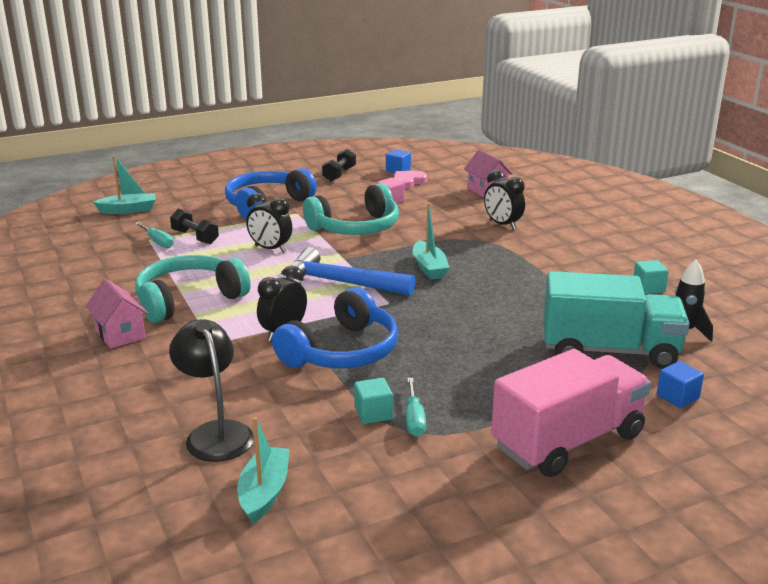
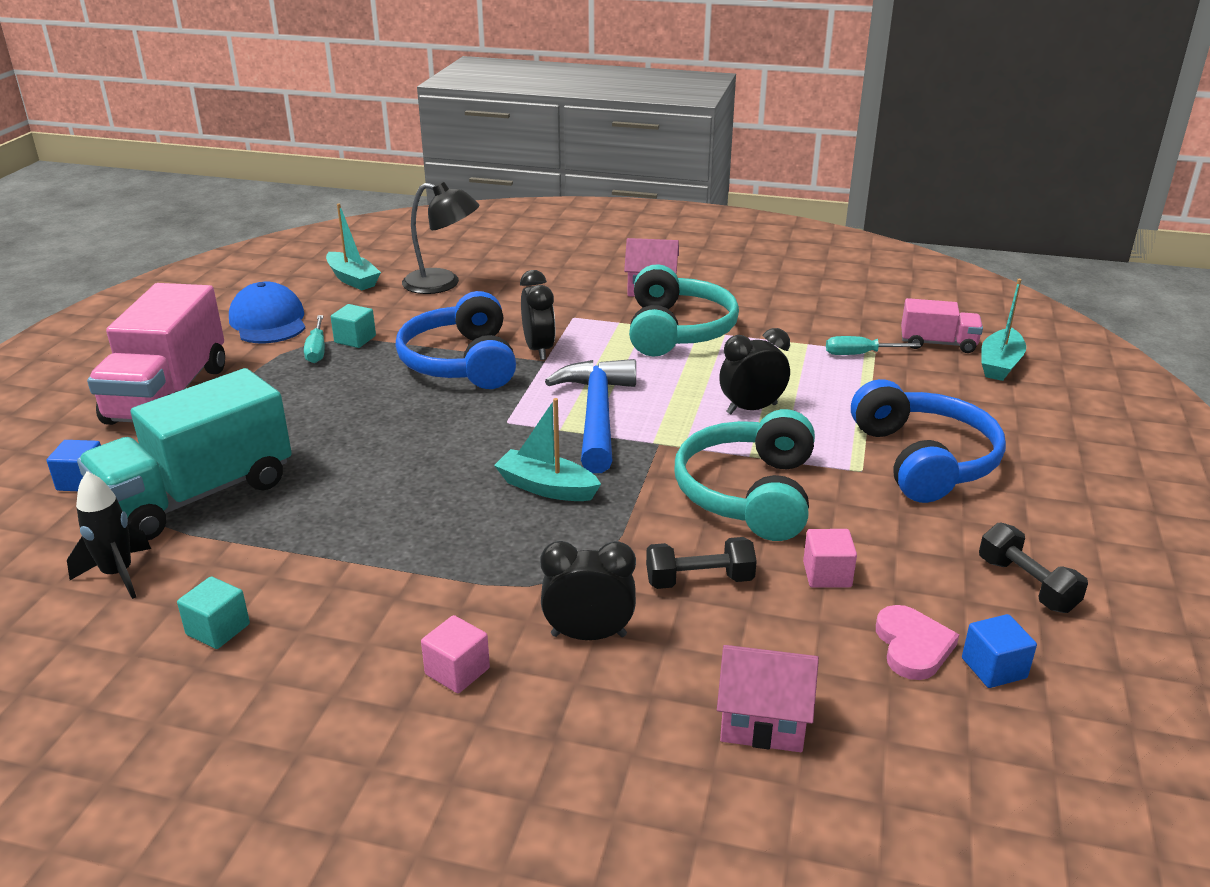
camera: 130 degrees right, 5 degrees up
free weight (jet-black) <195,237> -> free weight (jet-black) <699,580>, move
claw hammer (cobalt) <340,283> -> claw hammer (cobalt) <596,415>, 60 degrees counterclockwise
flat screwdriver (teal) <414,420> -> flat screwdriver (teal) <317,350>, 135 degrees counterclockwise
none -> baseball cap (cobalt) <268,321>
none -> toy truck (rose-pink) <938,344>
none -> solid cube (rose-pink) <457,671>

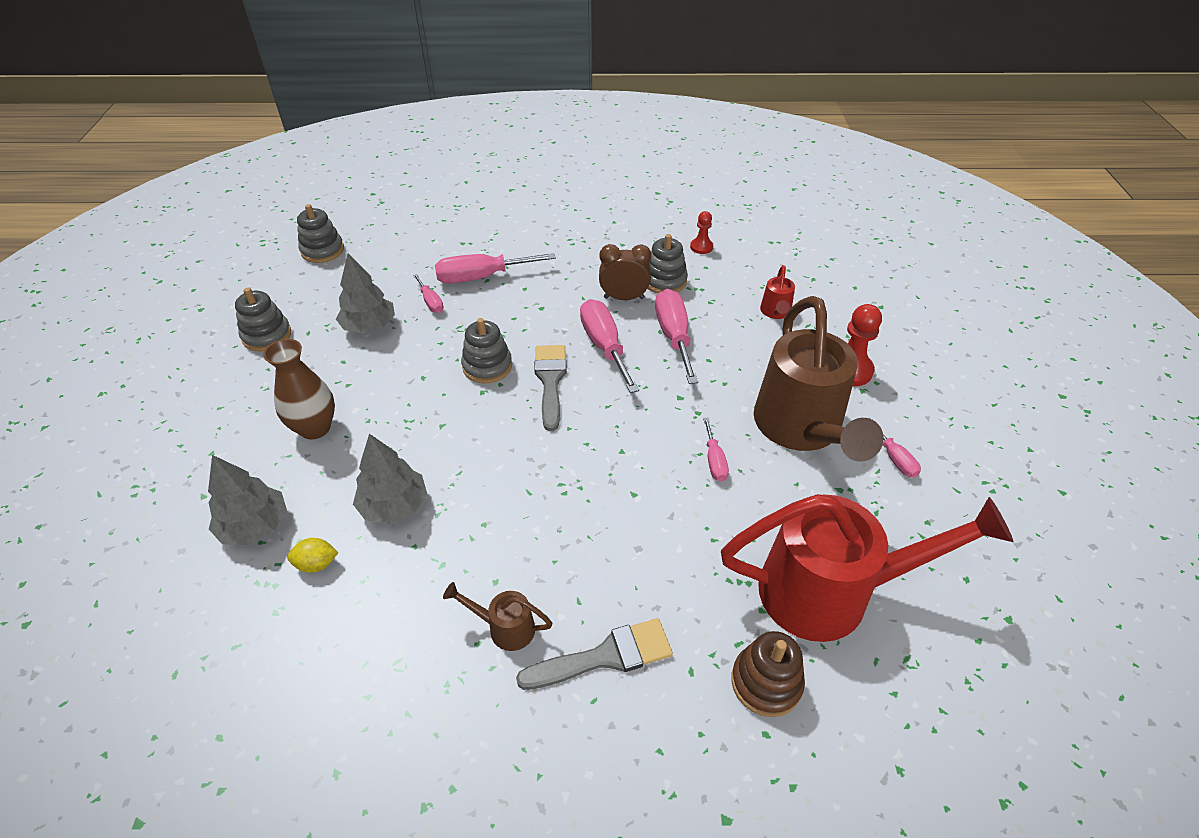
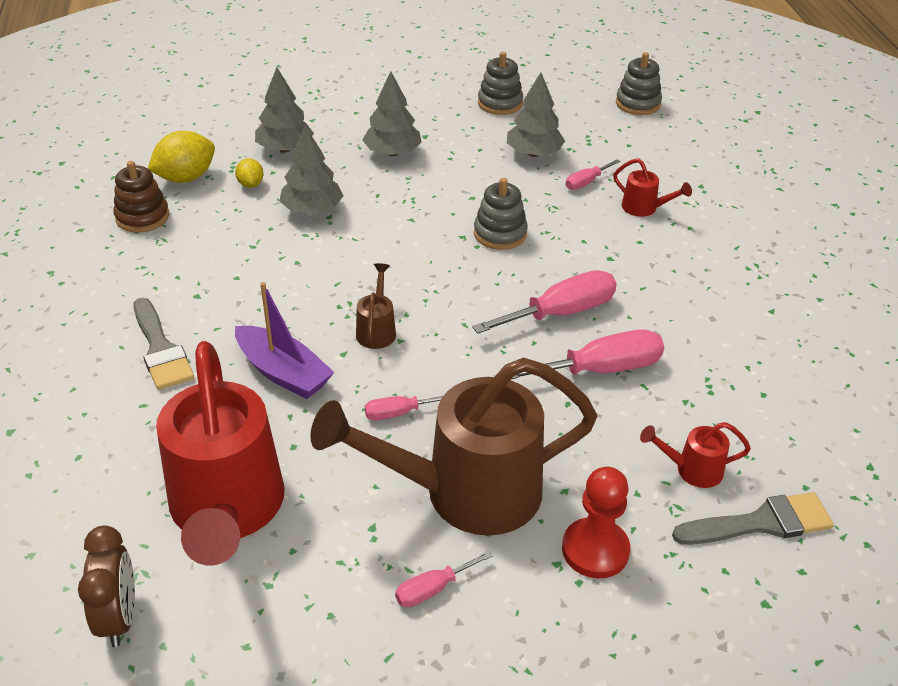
camera: 80 degrees right, 5 degrees down
pawn (red) <701,247> -> none
stacking rings (grey) <664,281> -> none
clock (dark brown) <624,298> -> clock (dark brown) <119,618>, move
flat screwdriver (rose-pink) <481,277> -> watering pot (red) <644,208>
flower vase (dark brown) <315,428> -> tree (grey) <392,153>
brush (grey) <550,381> -> brush (grey) <761,523>, move
watering pot (dark brown) <505,627> -> watering pot (dark brown) <377,330>, move
stacking rings (dark brown) <766,682> -> stacking rings (dark brown) <142,217>, move
none -> lemon (bright yellow) <186,178>
none -> boat (royal purple) <283,373>

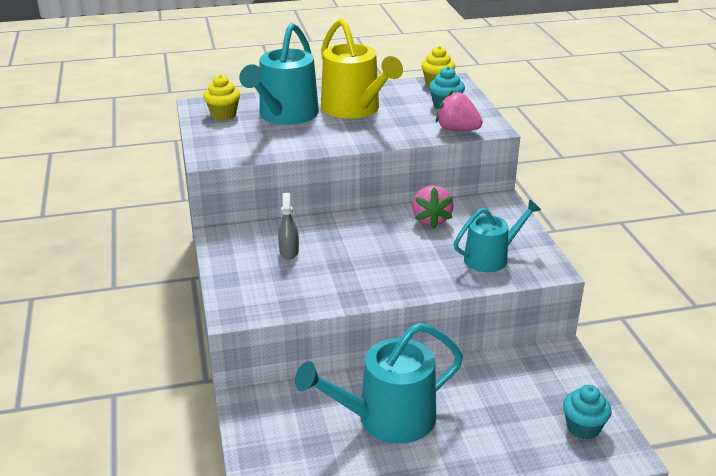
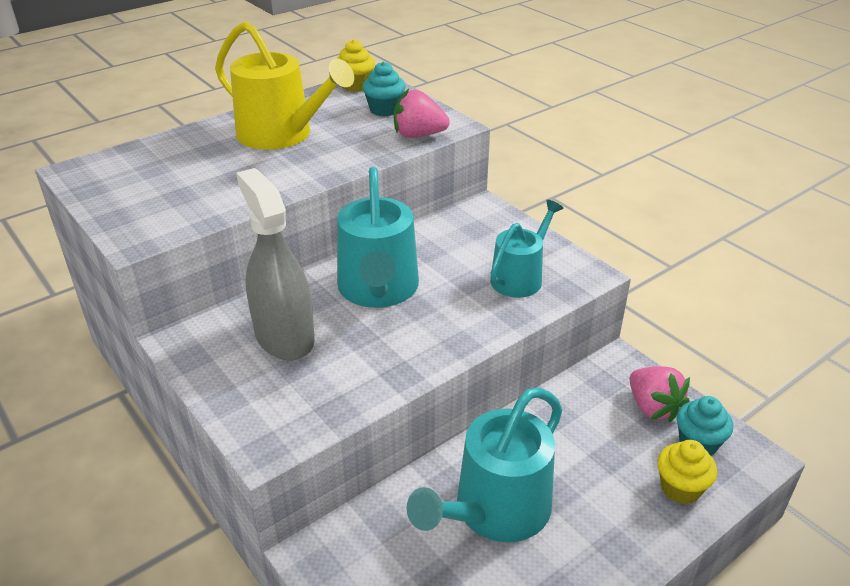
camera: 25 degrees left, 5 degrees up
watering pot (teal) <285,115> -> watering pot (teal) <378,289>, move
cupcake (bright yellow) <223,114> -> cupcake (bright yellow) <680,488>, move
toy strawberry (rose-pink) <431,220> -> toy strawberry (rose-pink) <653,407>, move
spray bottle (grey) <289,251> -> spray bottle (grey) <284,336>, x2.16

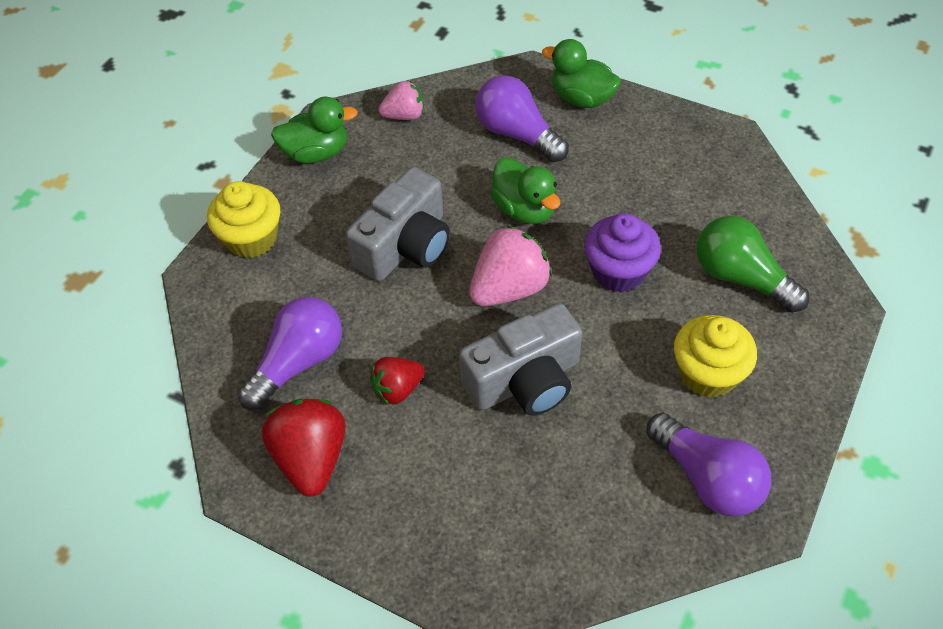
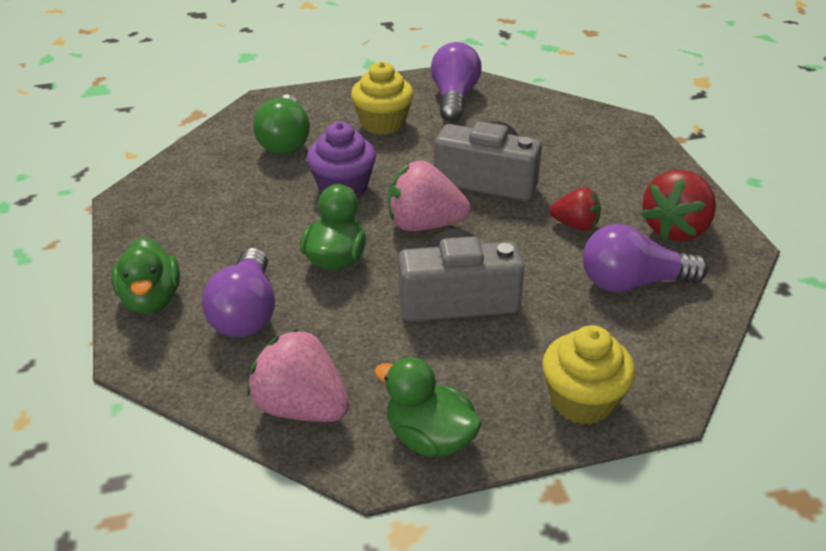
camera: 135 degrees left, 15 degrees down
toy strawberry (rose-pink) <404,115> -> toy strawberry (rose-pink) <301,407>, x1.63

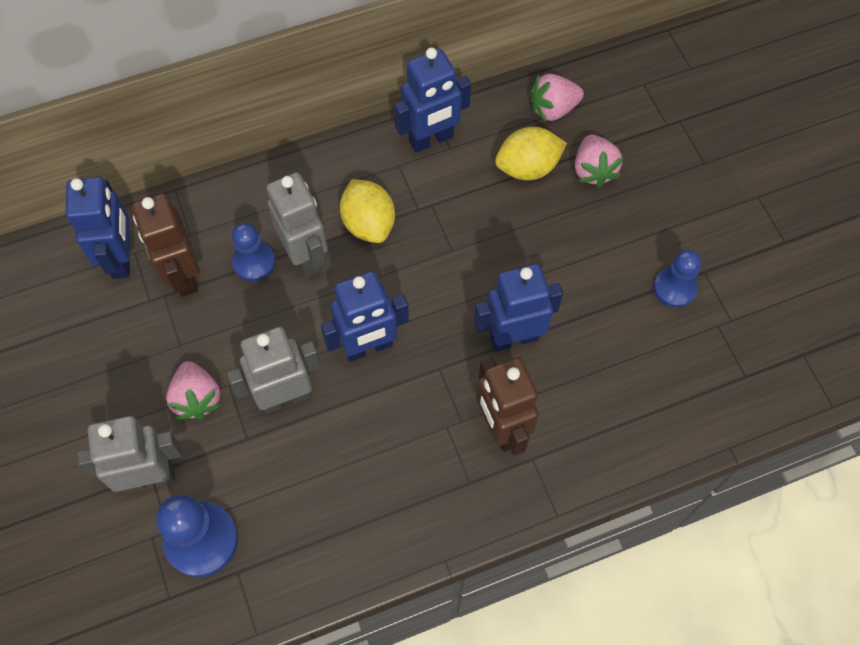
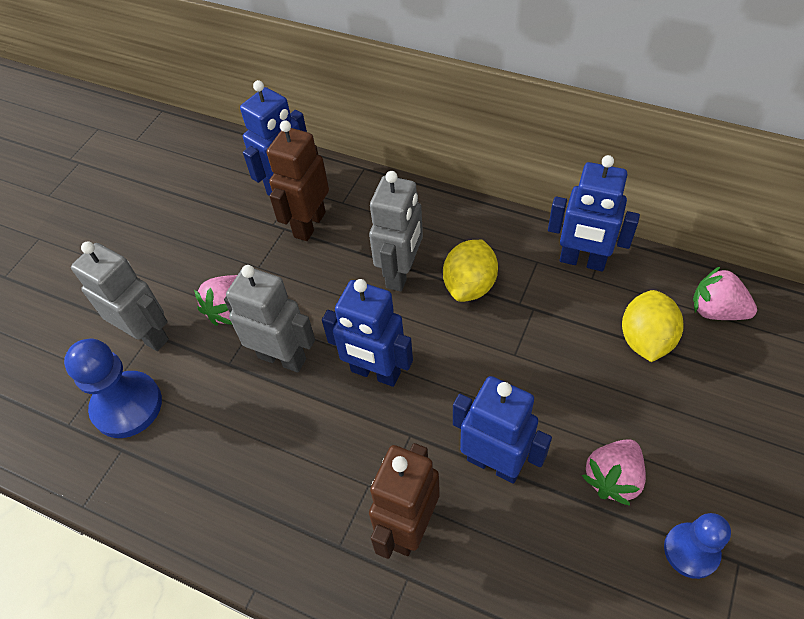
camera: 50 degrees right, 10 degrees down
lemon (bright yellow) <528,167> -> lemon (bright yellow) <645,339>, 75 degrees clockwise
toy strawberry (rose-pink) <593,170> -> toy strawberry (rose-pink) <613,478>, move
pawn (cobalt) <254,262> -> none

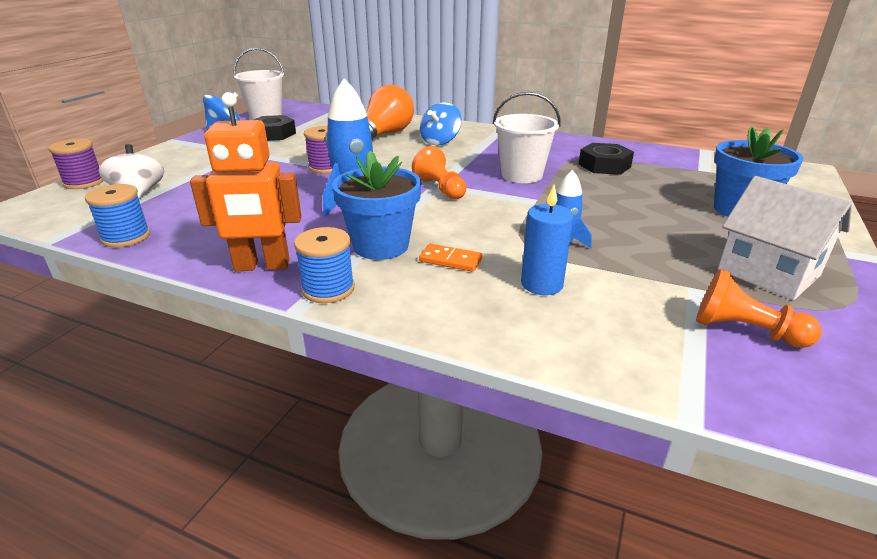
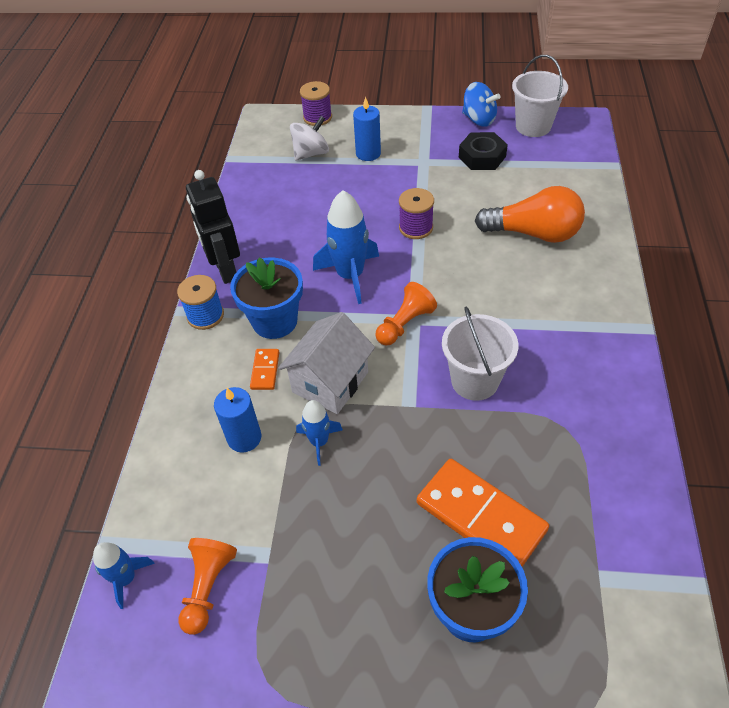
camera: 75 degrees right, 20 degrees up
robot figure (bright orange) <262,266> -> robot figure (jet-black) <225,270>
toy top (cobalt) <440,141> -> none
nut (jet-black) <604,165> -> none
cottage (pure white) <768,273> -> cottage (pure white) <330,382>, move
bobbin (cobalt) <126,237> -> none
none -> pillar candle (cobalt) <368,153>
none -> domino tile (bright orange) <481,516>
none -> spaceship (cobalt) <126,578>

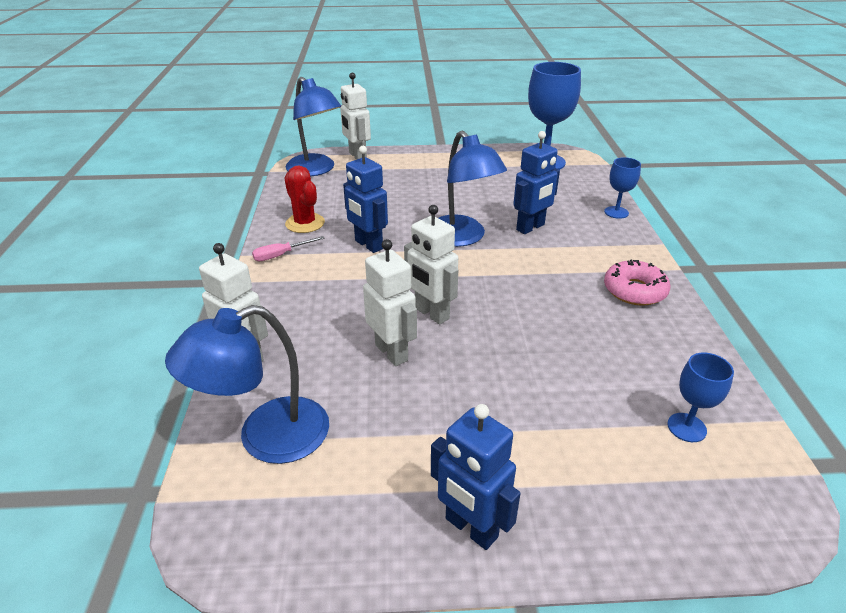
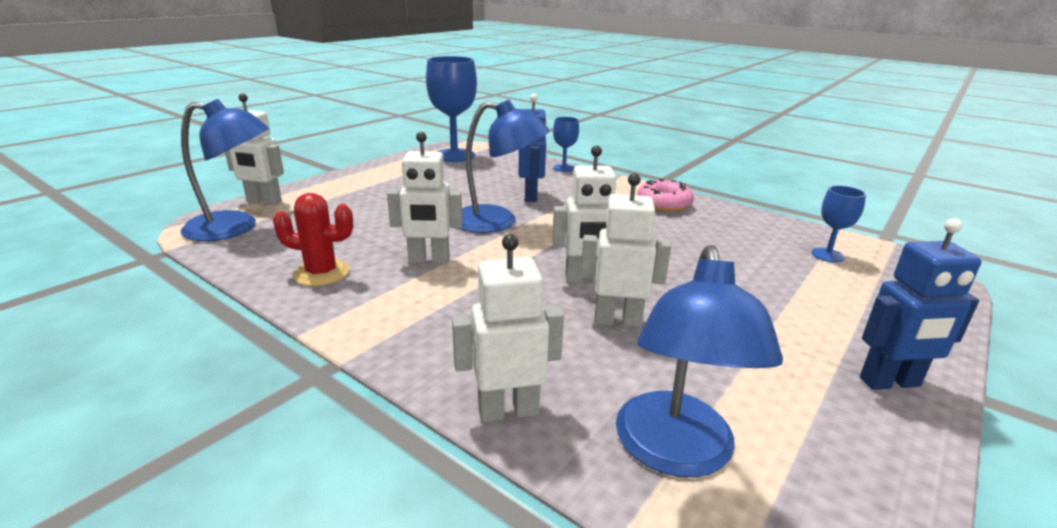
camera: 50 degrees left, 10 degrees down
robot figure (cobalt) <368,245> -> robot figure (pure white) <429,260>
flat screwdriver (rose-pink) <281,255> -> none

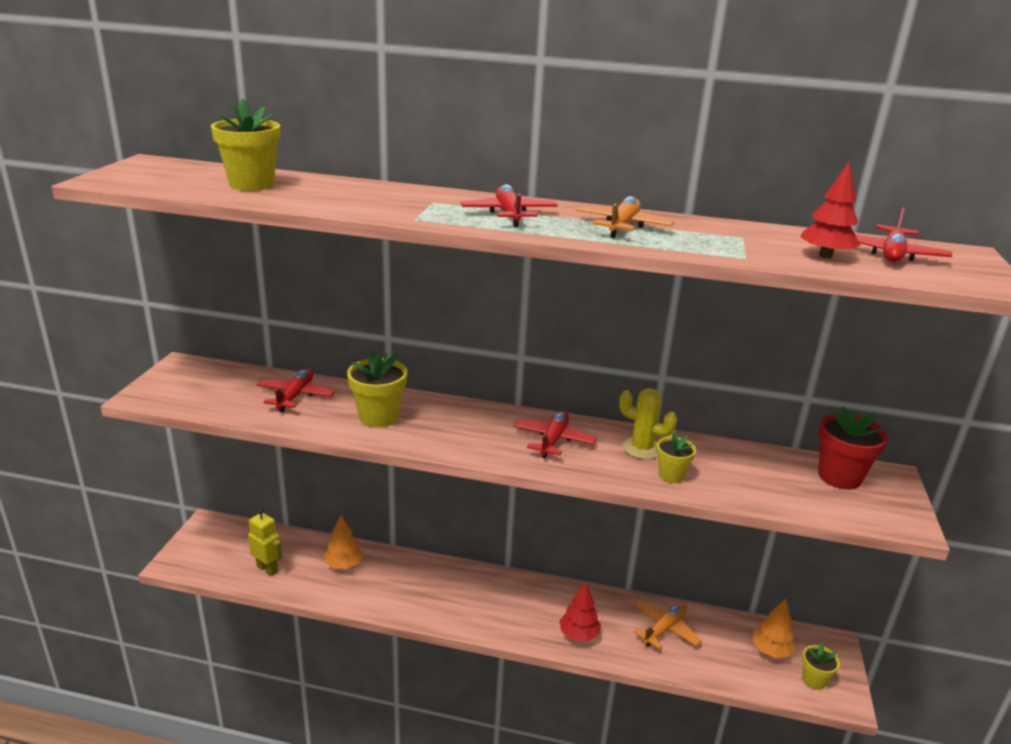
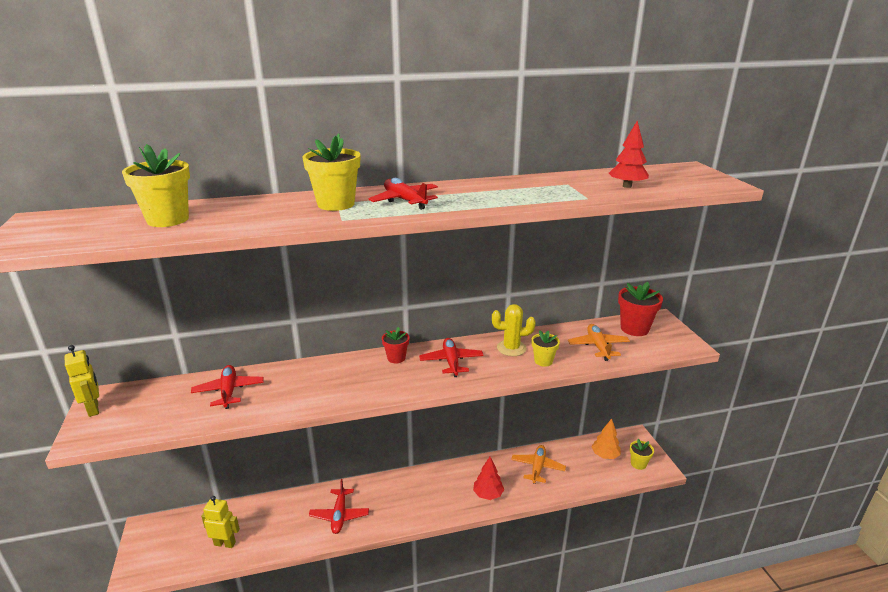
camera: 25 degrees left, 0 degrees up
toy plane (bright orange) <622,226> -> toy plane (bright orange) <598,346>, move
toy plane (red) <892,254> -> toy plane (red) <339,515>, move
plant pot (bright yellow) <378,417> -> plant pot (bright yellow) <336,204>, move
tree (bright orange) <343,564> -> none
none -> plant pot (red) <396,358>
none -> robot figure (bright yellow) <94,409>

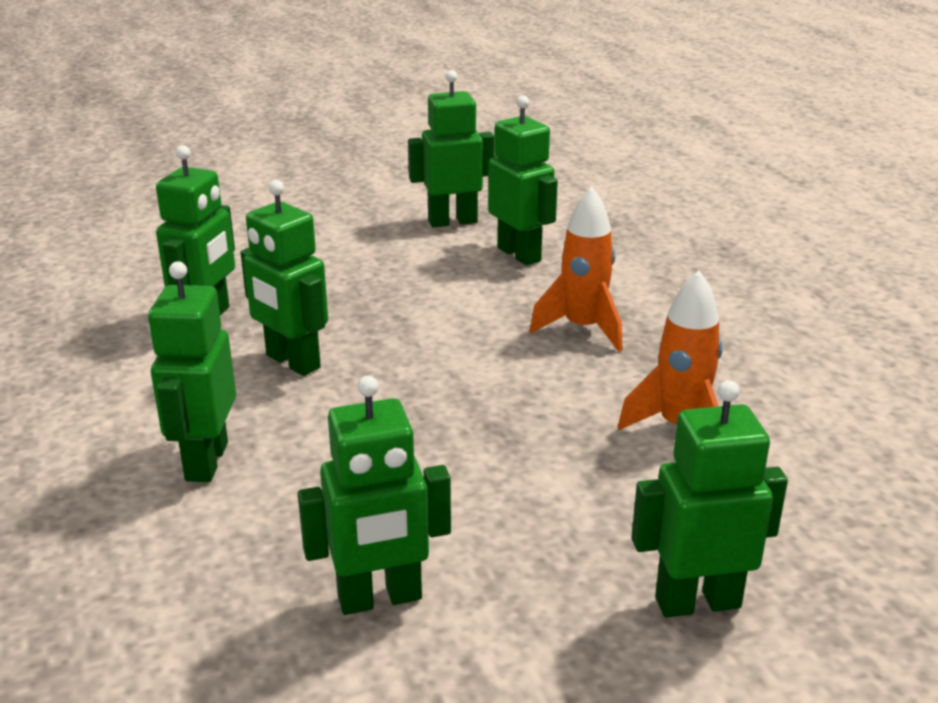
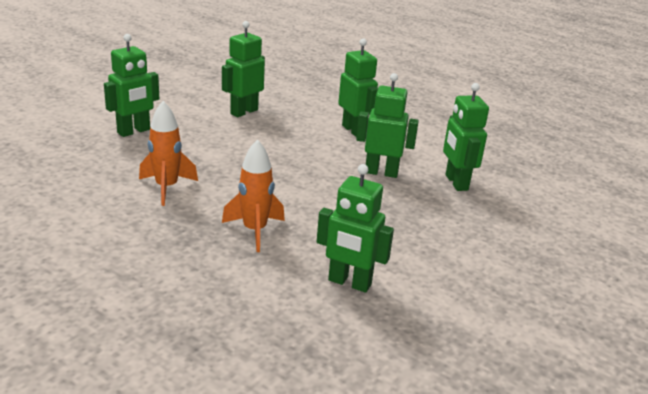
camera: 145 degrees right, 0 degrees up
robot figure (leaf-green) <452,221> -> none

